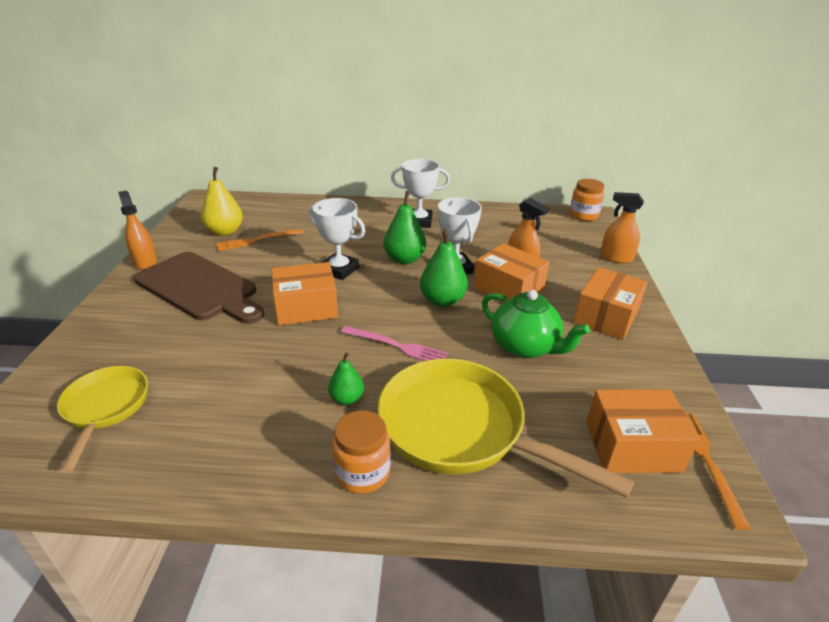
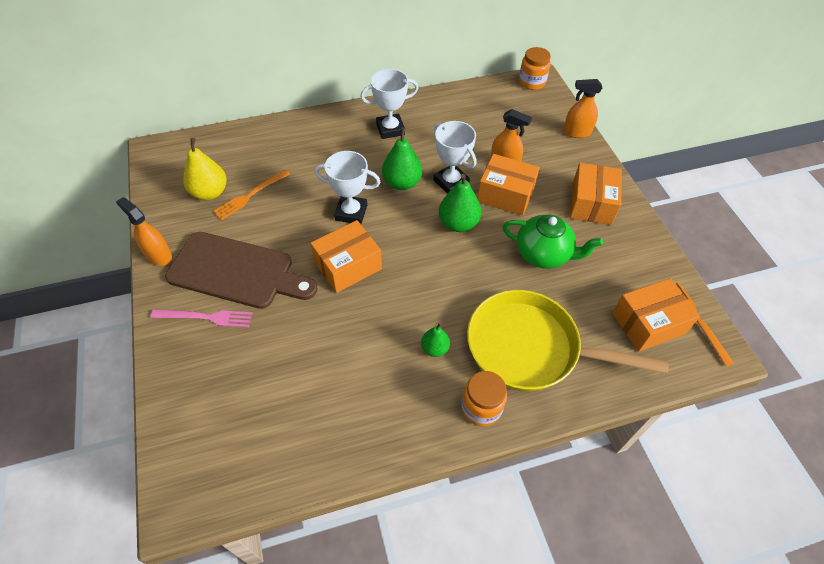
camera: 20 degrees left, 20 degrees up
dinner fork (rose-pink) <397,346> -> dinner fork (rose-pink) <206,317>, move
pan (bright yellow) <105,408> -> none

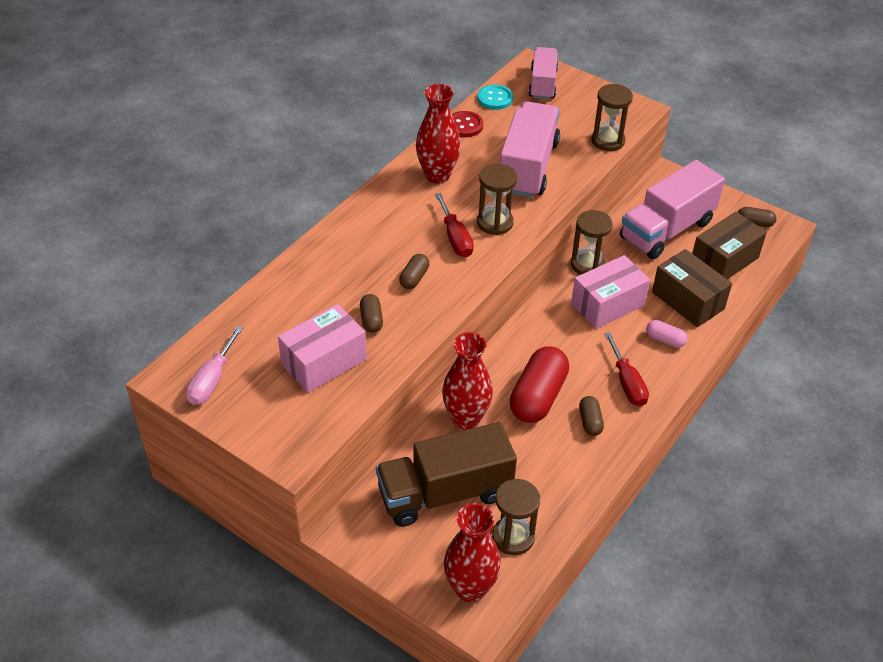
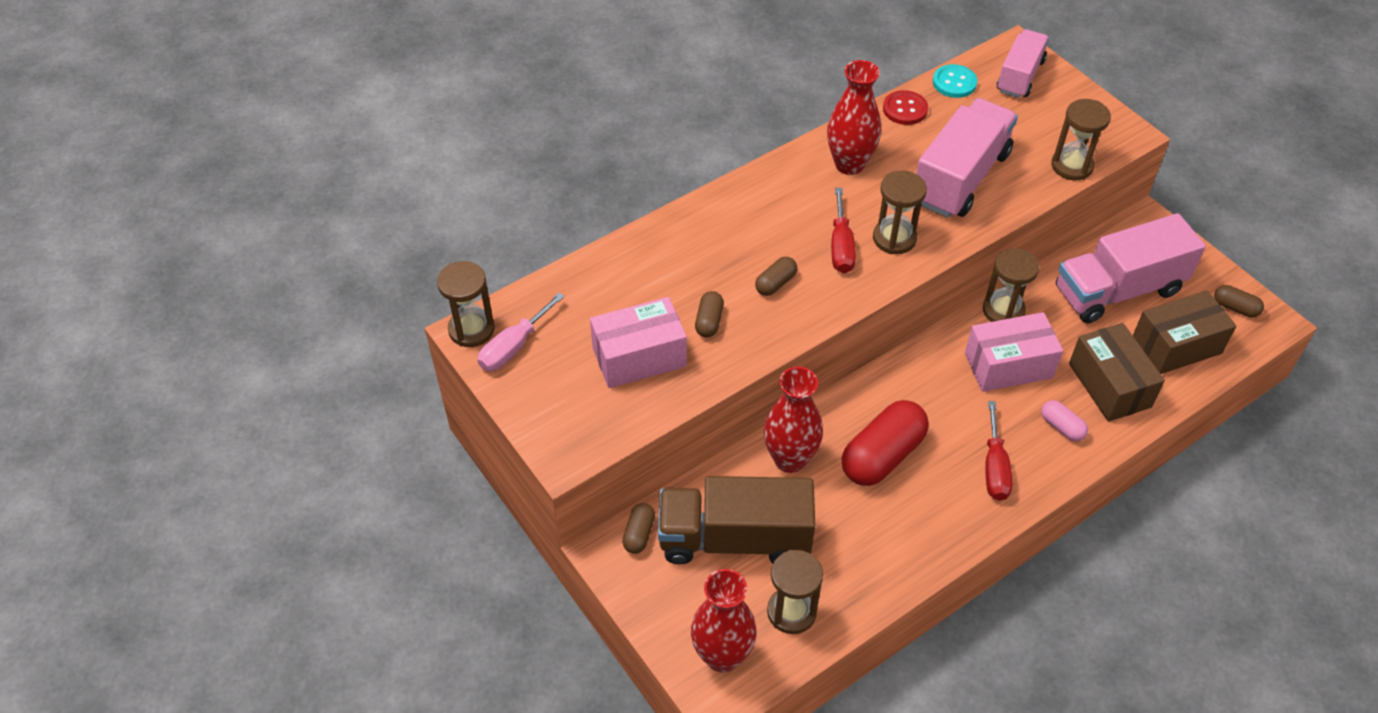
camera: 20 degrees right, 5 degrees up
pill shape (dark brown) <590,422> -> pill shape (dark brown) <639,534>, move
none -> hourglass (dark brown) <471,329>

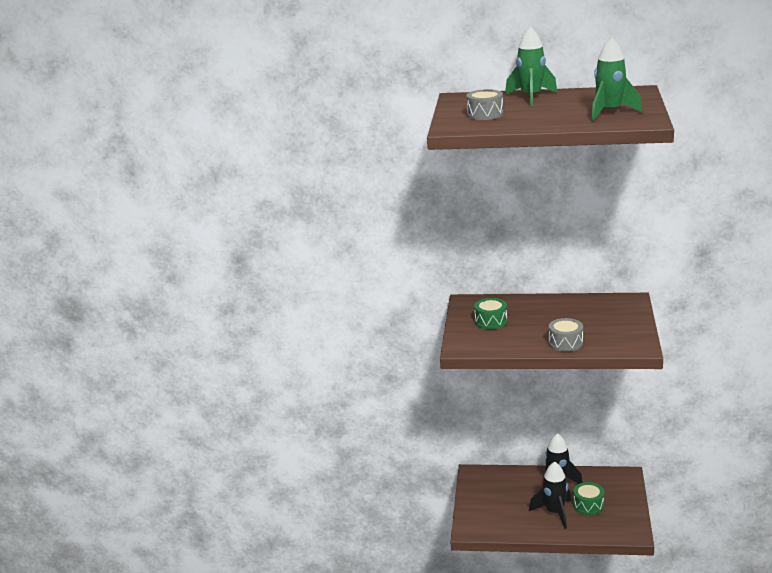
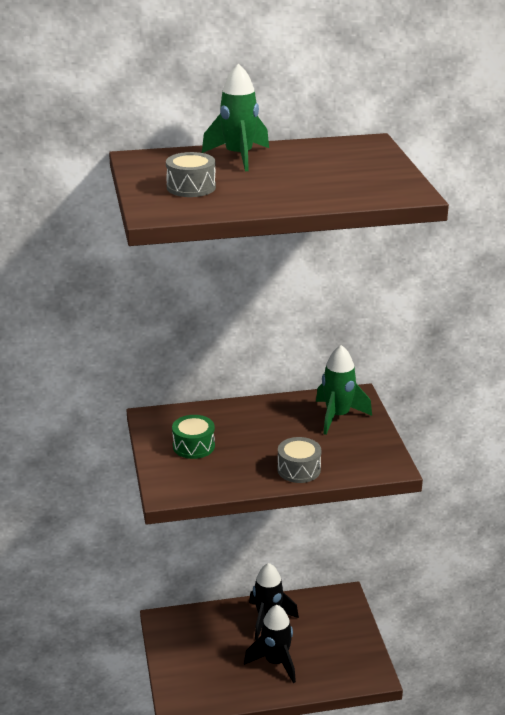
camera: 20 degrees left, 5 degrees up
spaceship (leaf-green) <610,112> -> spaceship (leaf-green) <337,416>, move
snare drum (leaf-green) <588,505> -> none

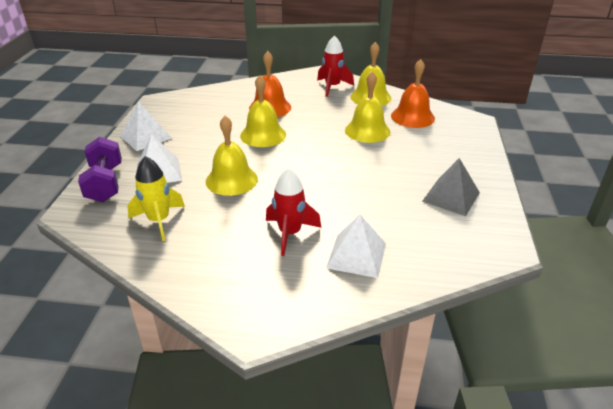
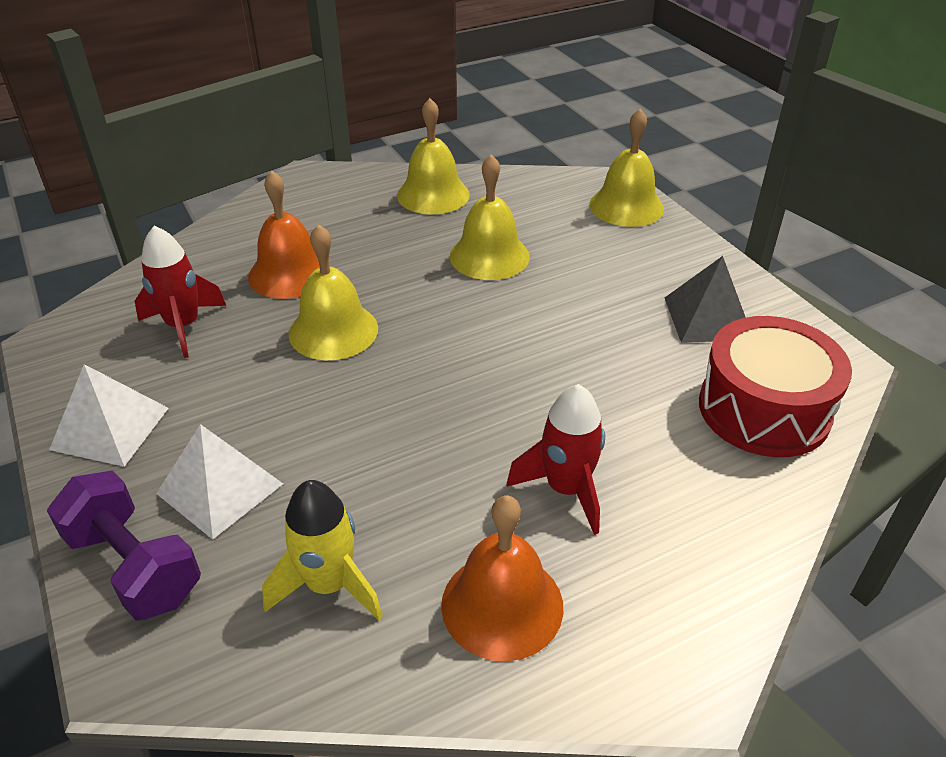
camera: 35 degrees left, 5 degrees up
spaceship (red) <332,87> -> spaceship (red) <183,326>, move
bell (bright orange) <412,117> -> bell (bright orange) <502,605>, move
bell (bright yellow) <231,180> -> bell (bright yellow) <626,206>, move
pyramid (pure white) <356,255> -> none
none -> snare drum (red) <764,409>

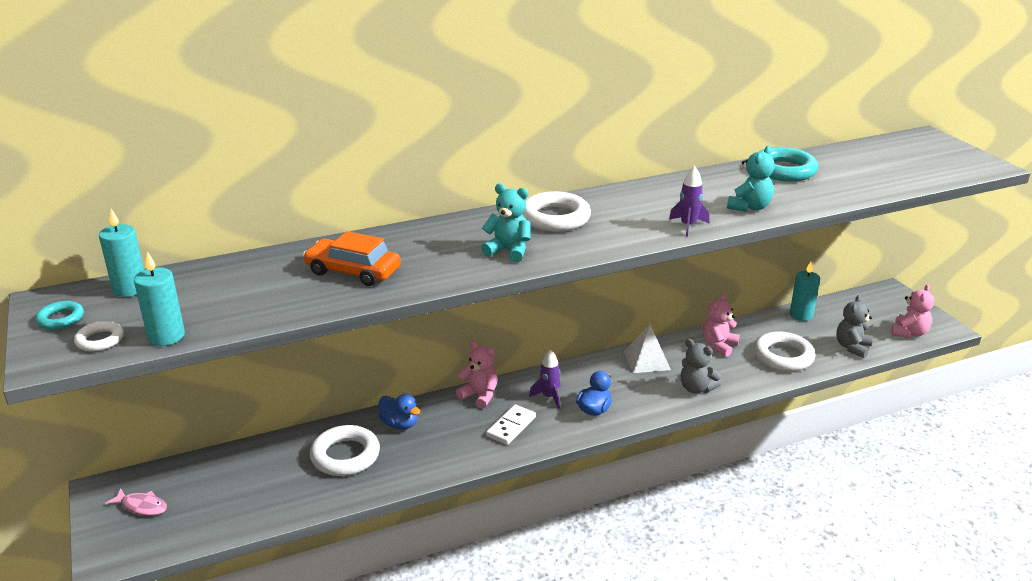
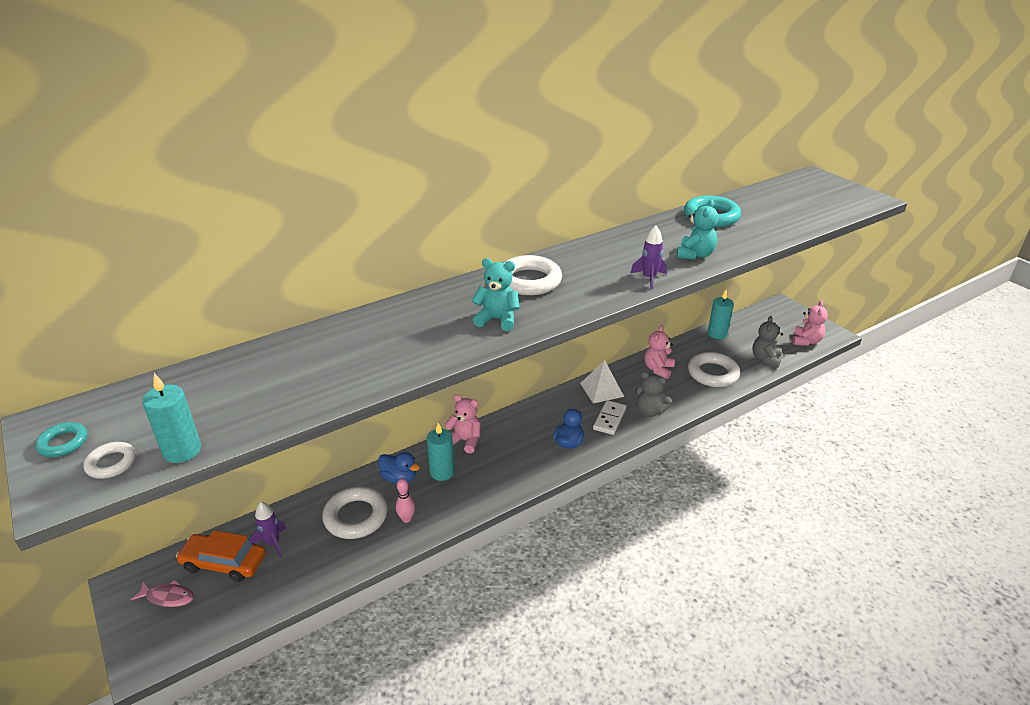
camera: 10 degrees left, 5 degrees up
pillar candle (teal) <130,289> -> pillar candle (teal) <442,472>, move
automobile (bright orange) <353,271> -> automobile (bright orange) <224,563>, move
spaceship (royal purple) <549,397> -> spaceship (royal purple) <272,543>, move
domino tile (pure white) <511,426> -> domino tile (pure white) <609,419>, move
none -> skittle (rose-pink) <406,519>

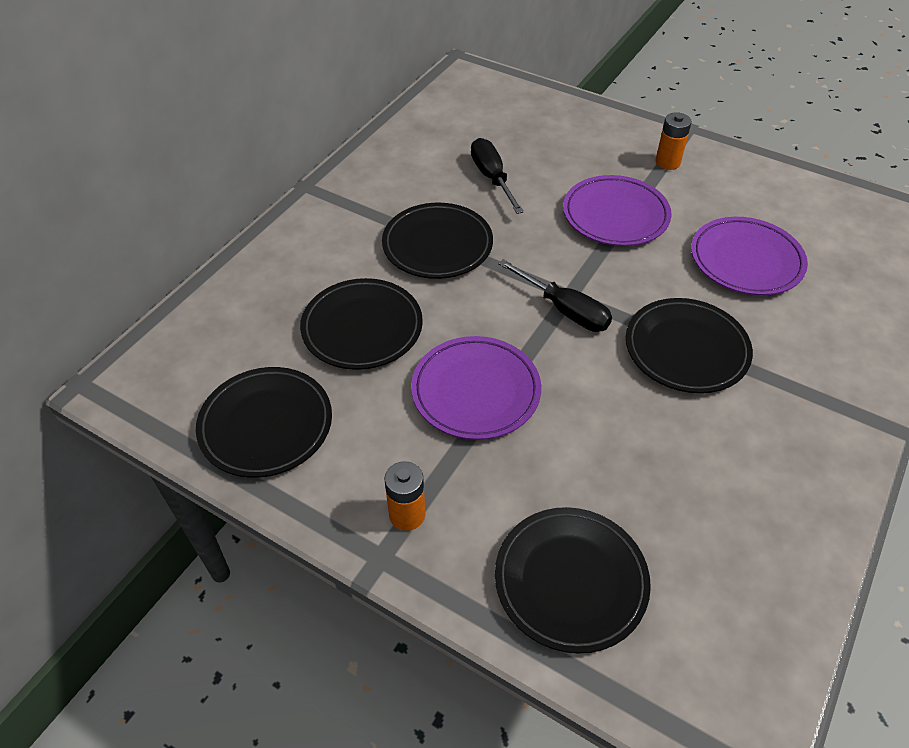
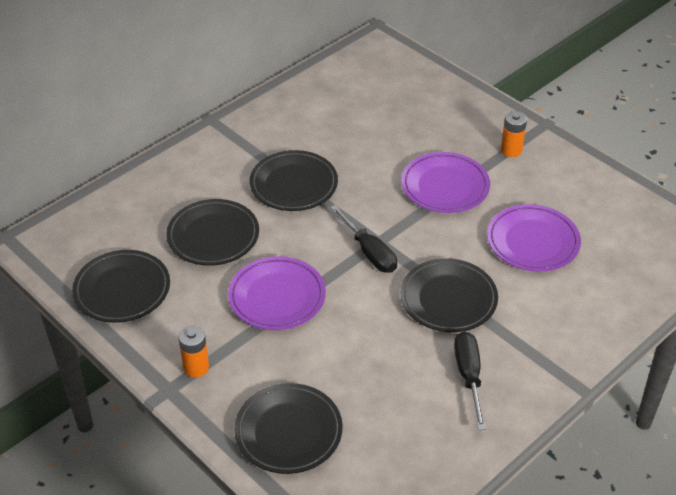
camera: 15 degrees right, 5 degrees down
flat screwdriver (jet-black) <492,178> -> flat screwdriver (jet-black) <469,376>, move

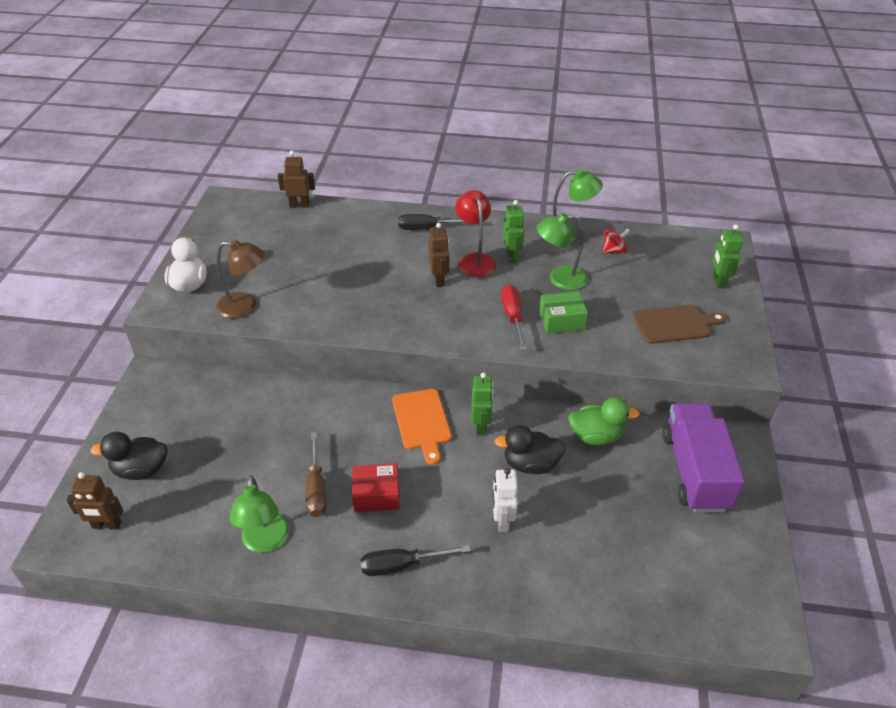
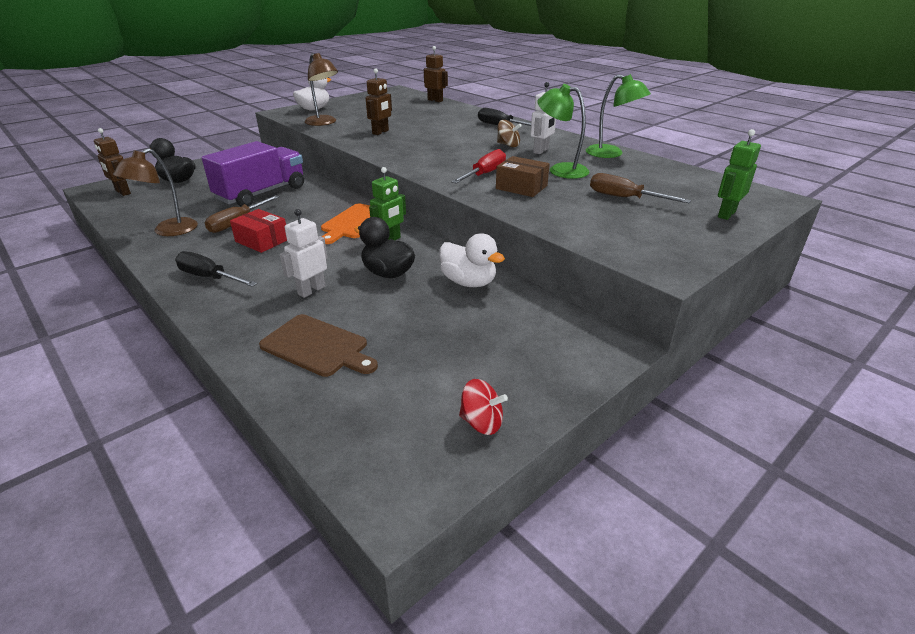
camera: 40 degrees right, 10 degrees down
desk lamp (red) <475,260> -> toy top (dark brown) <508,145>
robot figure (leaf-green) <511,256> -> robot figure (pure white) <541,151>
robot figure (dark brown) <439,279> -> robot figure (dark brown) <380,132>, move
toy top (red) <614,251> -> toy top (red) <481,422>, move
parcel (leaf-green) <561,320> -> parcel (dark brown) <521,187>
chopping board (dark brown) <674,324> -> chopping board (dark brown) <317,346>, move
rubber duck (leaf-green) <596,436> -> rubber duck (pure white) <468,282>
toy truck (royal purple) <694,471> -> toy truck (royal purple) <261,193>, move
desk lamp (leaf-green) <265,542> -> desk lamp (dark brown) <168,231>
none -> flat screwdriver (dark brown) <624,198>

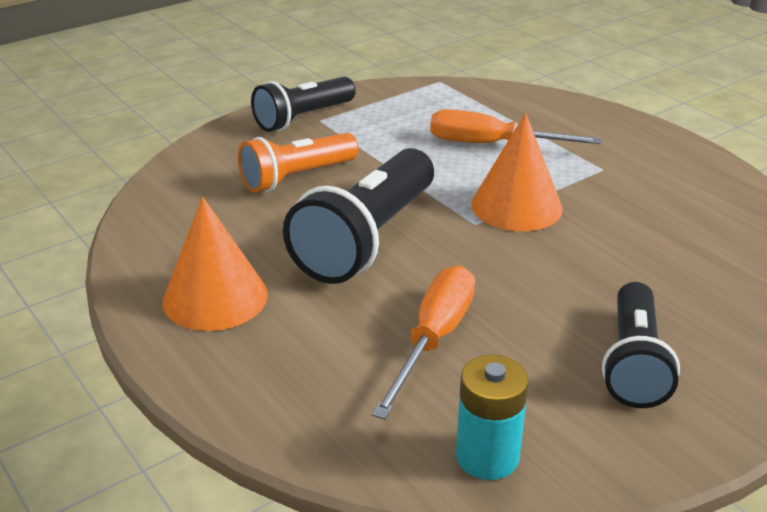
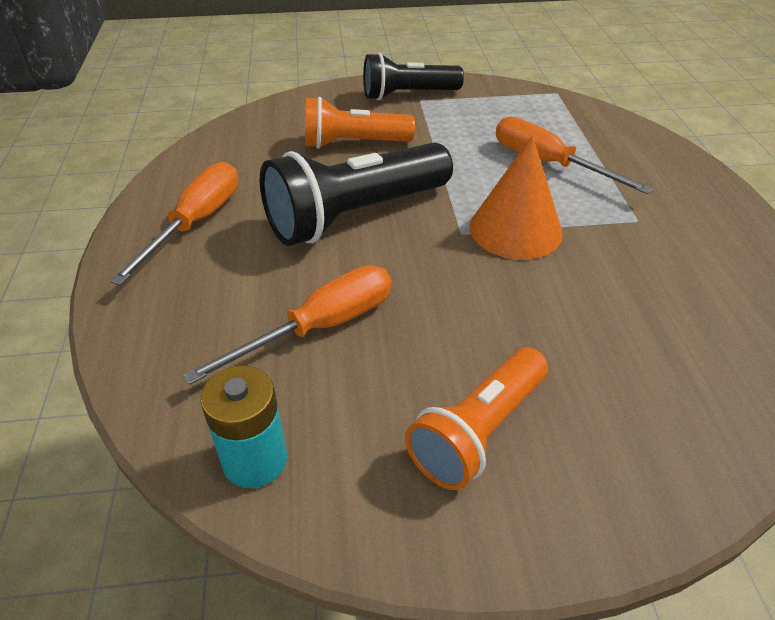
camera: 30 degrees right, 10 degrees up
solid cone (bright orange) <215,297> -> flat screwdriver (bright orange) <196,223>
pocket torch (jet-black) <633,363> -> pocket torch (bright orange) <478,431>

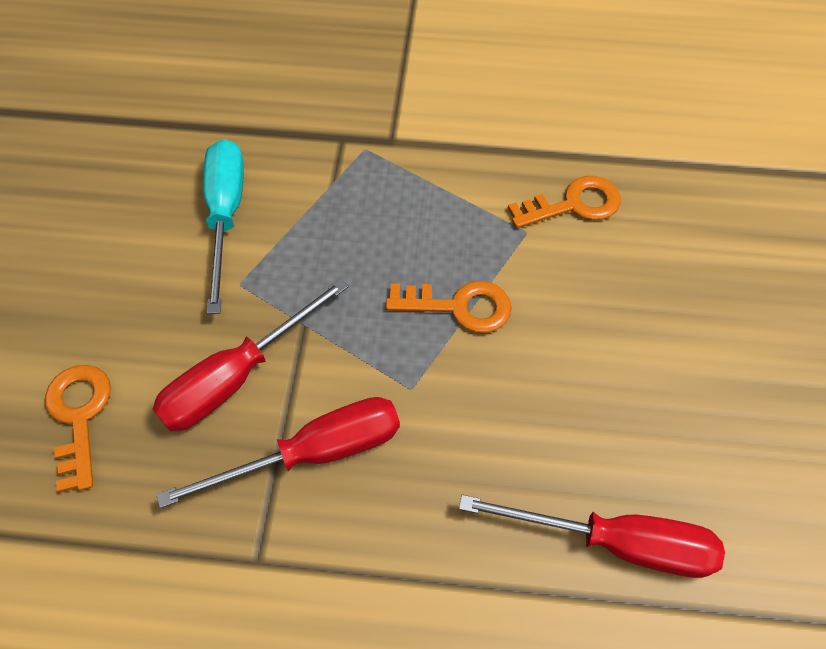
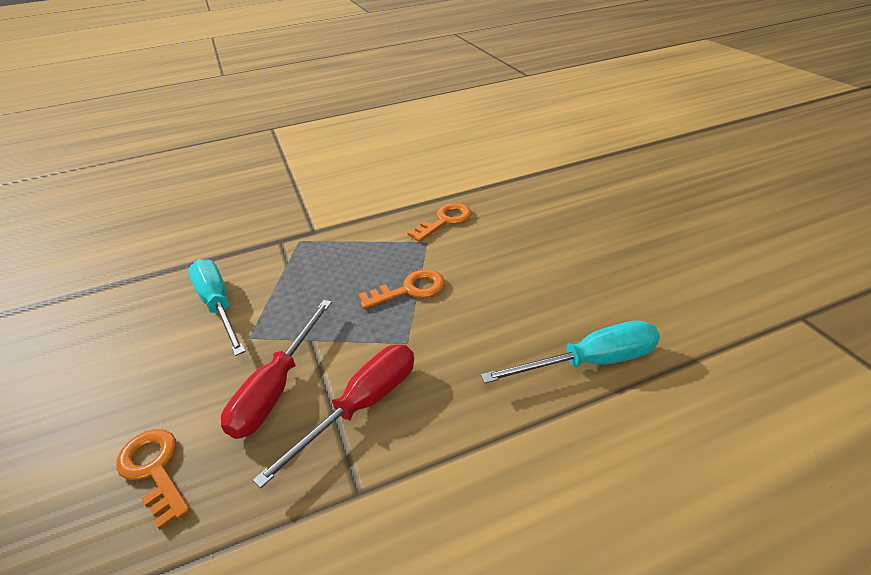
camera: 25 degrees left, 20 degrees down
flat screwdriver (red) <615,542> -> flat screwdriver (teal) <590,362>

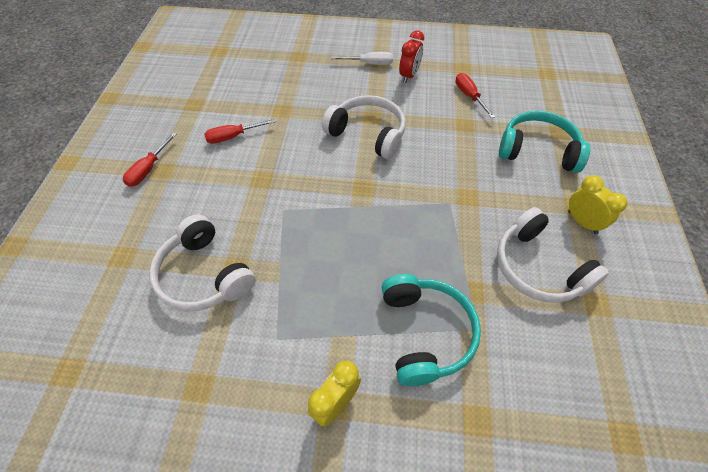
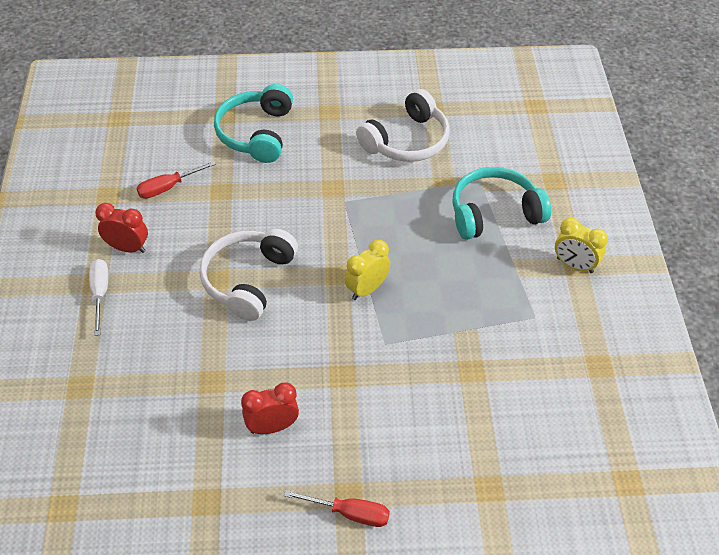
camera: 100 degrees left, 5 degrees down
flat screwdriver (red) <233,137> -> clock (red) <272,427>
clock (bright yellow) <582,222> -> clock (bright yellow) <367,289>, move
headset (pure white) <204,275> -> none

